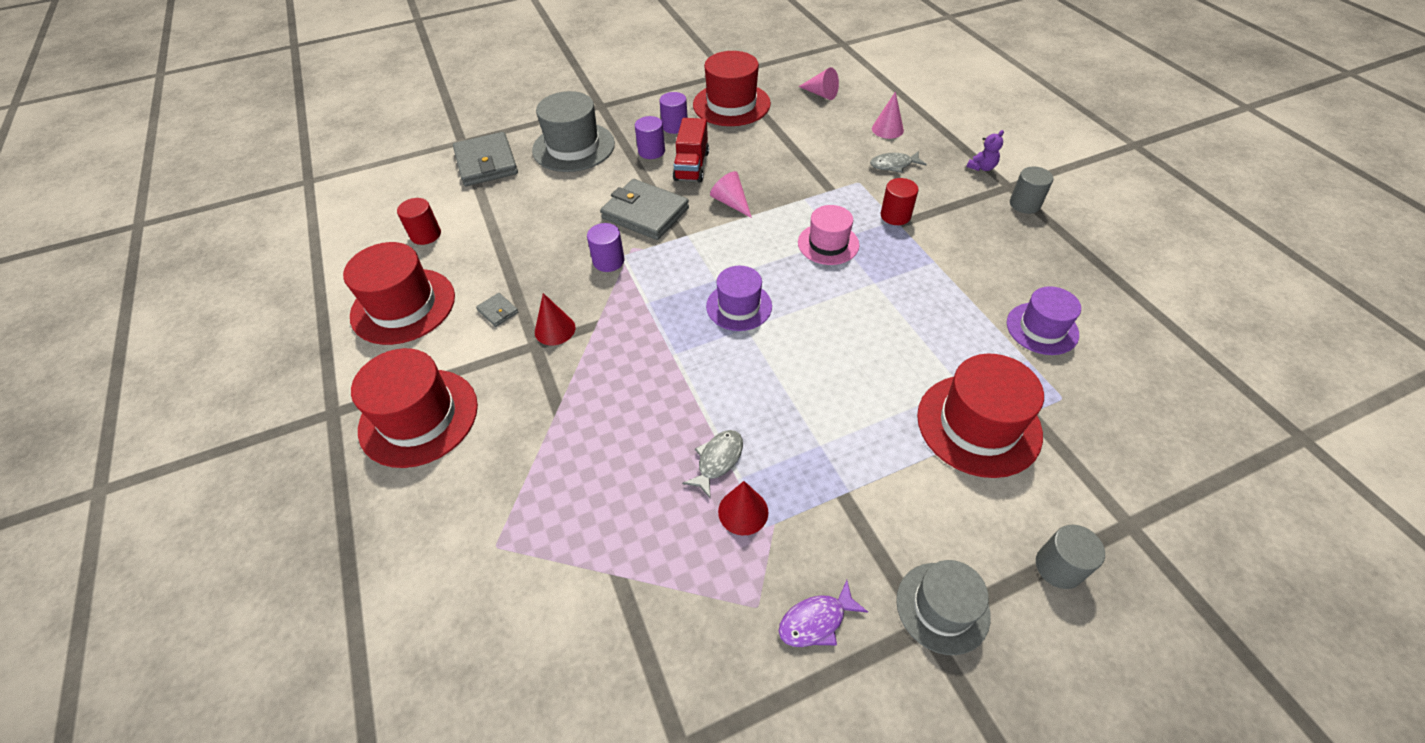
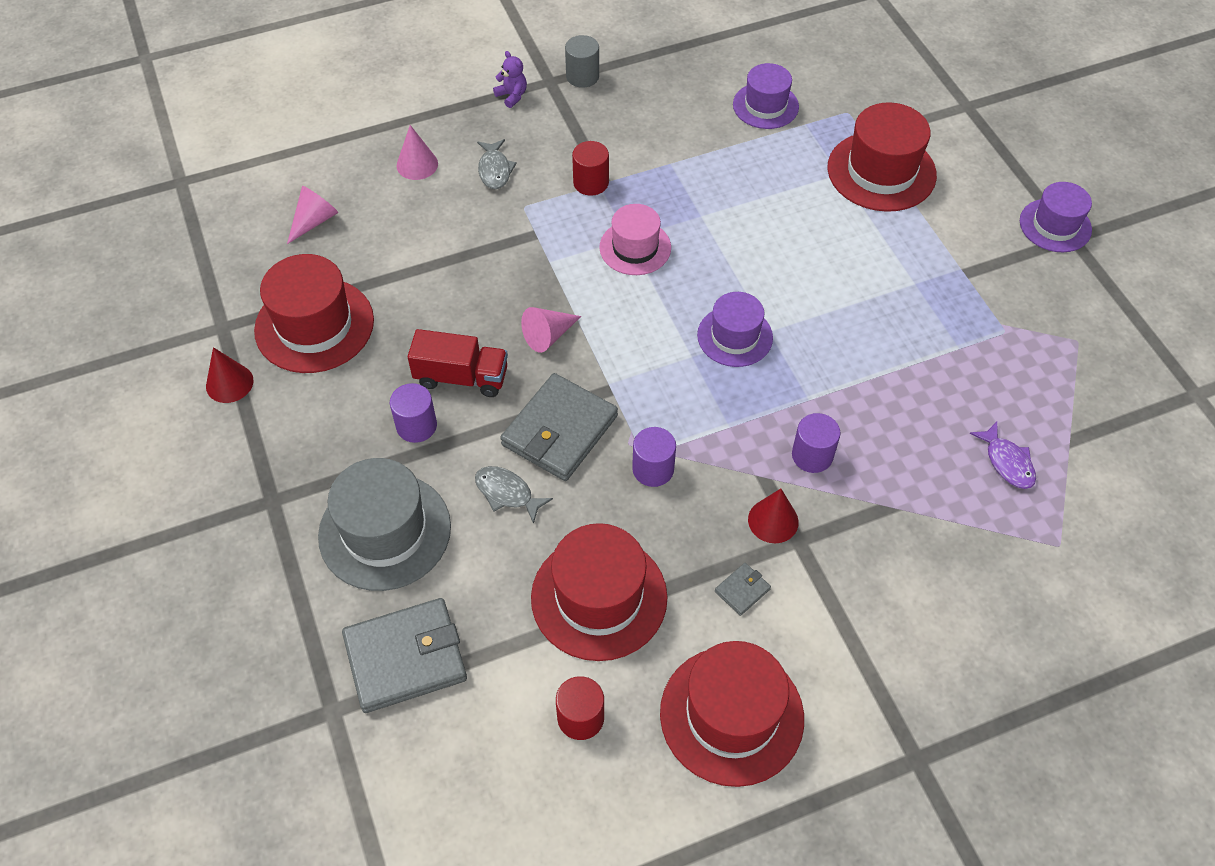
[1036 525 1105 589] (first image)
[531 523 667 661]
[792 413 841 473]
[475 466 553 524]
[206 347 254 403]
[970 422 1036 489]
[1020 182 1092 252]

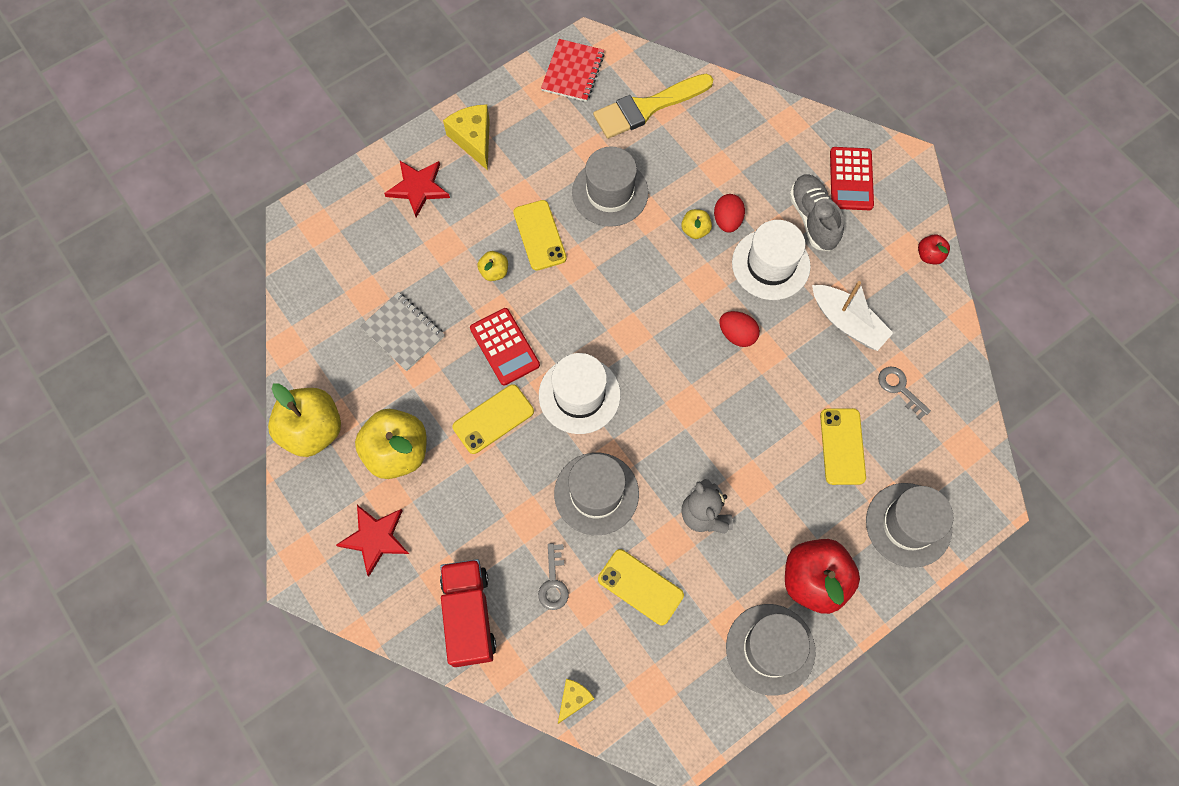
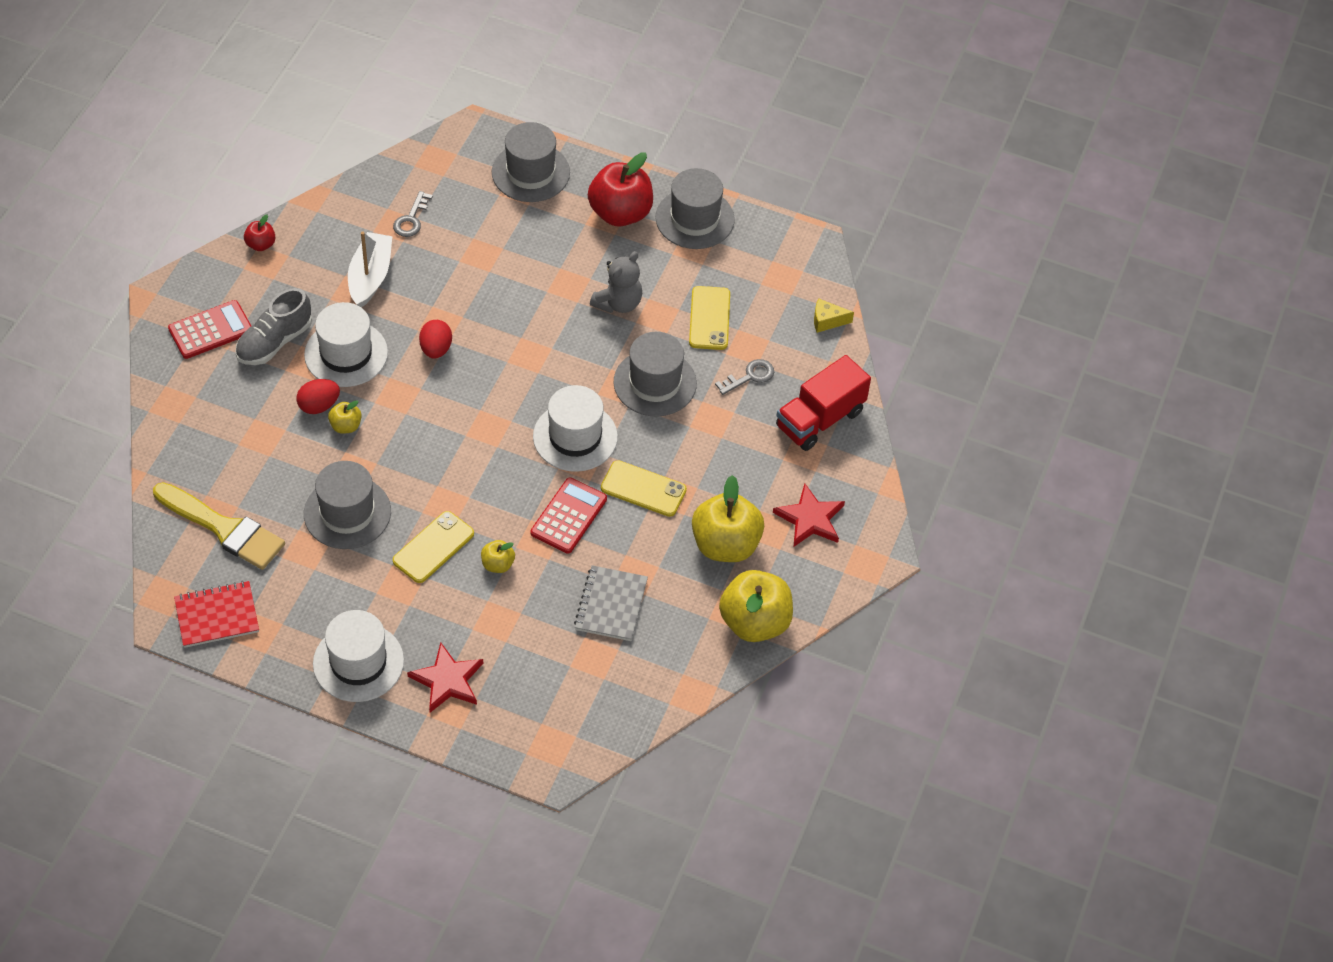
[820 408 866 485] (first image)
[313 610 404 702]

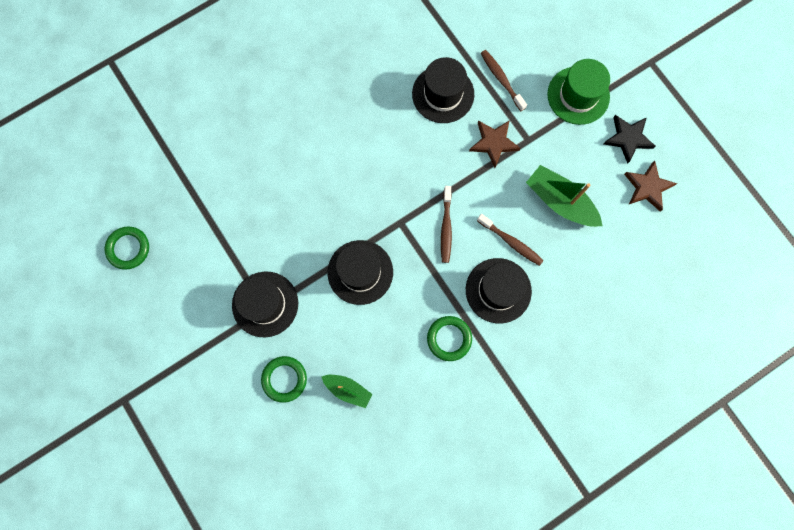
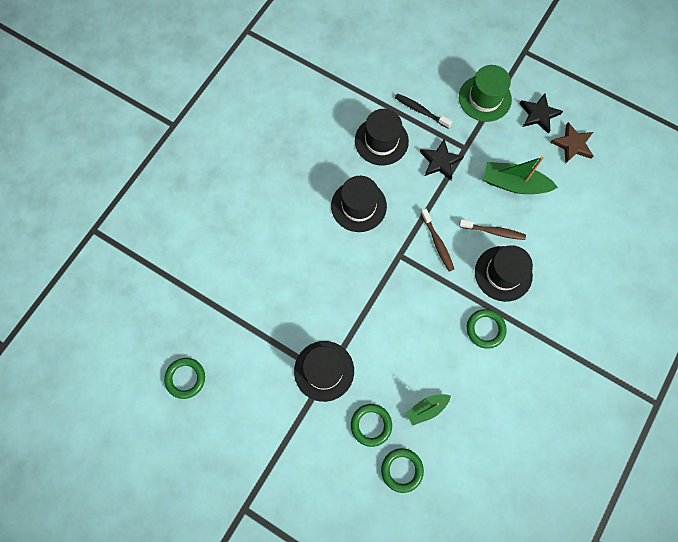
[381 448 424 493]
[331 176 387 232]
[420 139 464 180]
[395 93 452 128]
[406 394 451 426]

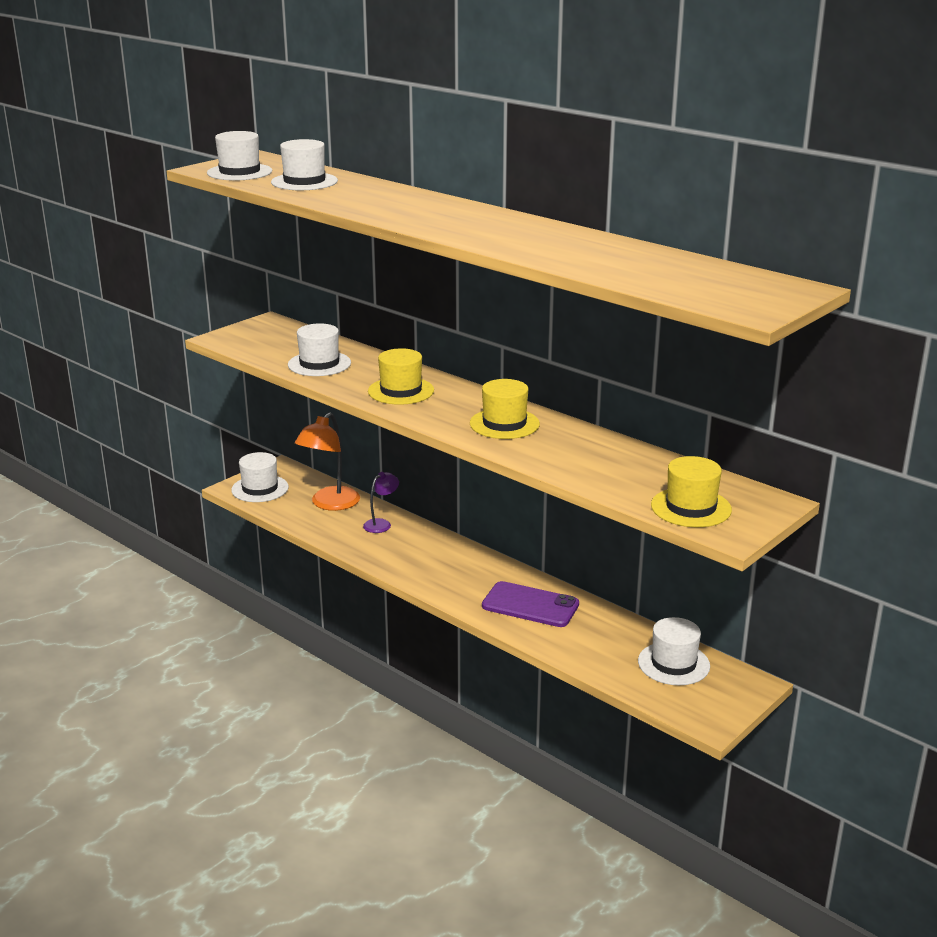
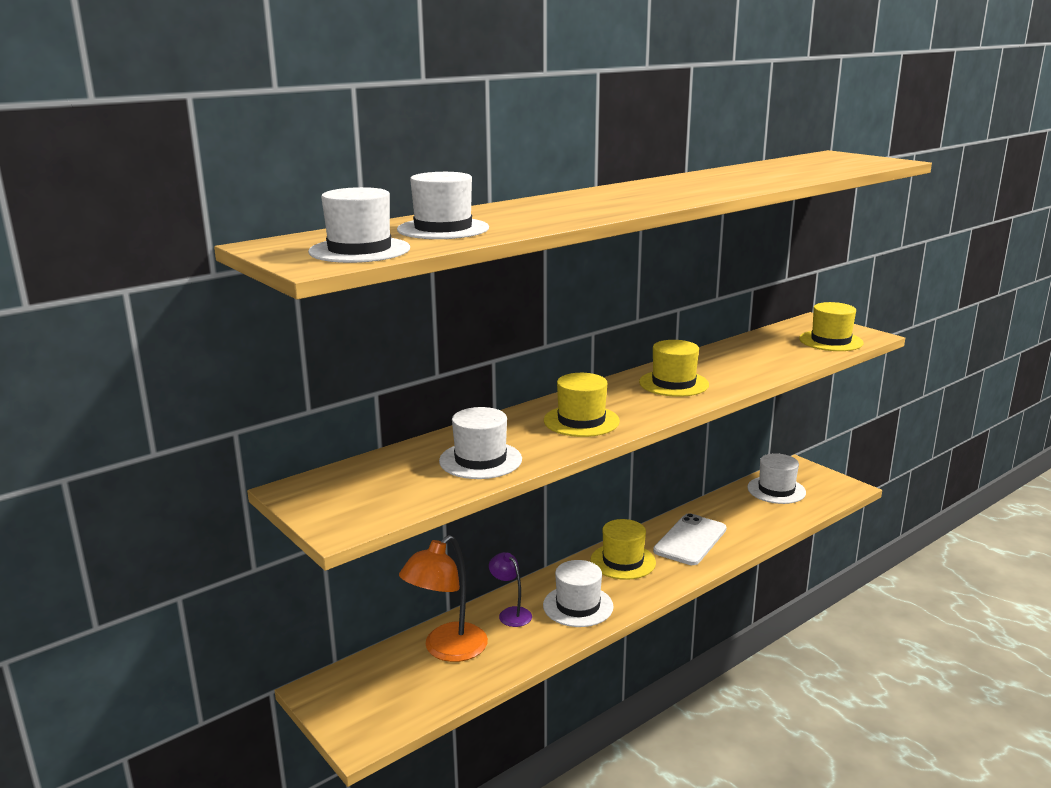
[591 519 656 580]
[543 560 614 627]
[653 513 727 565]
[399 535 488 662]

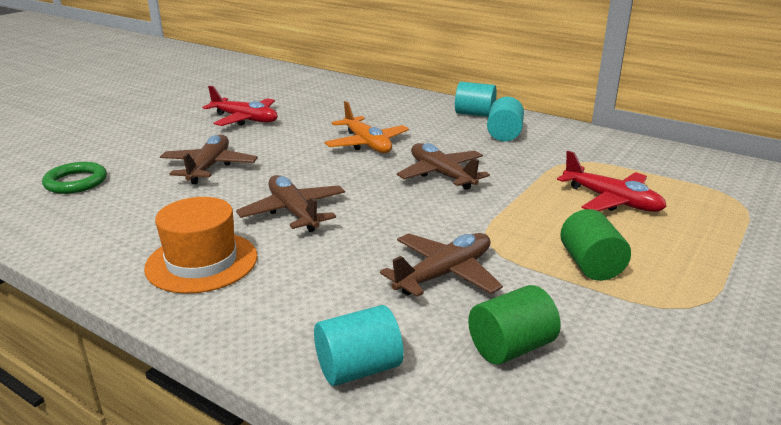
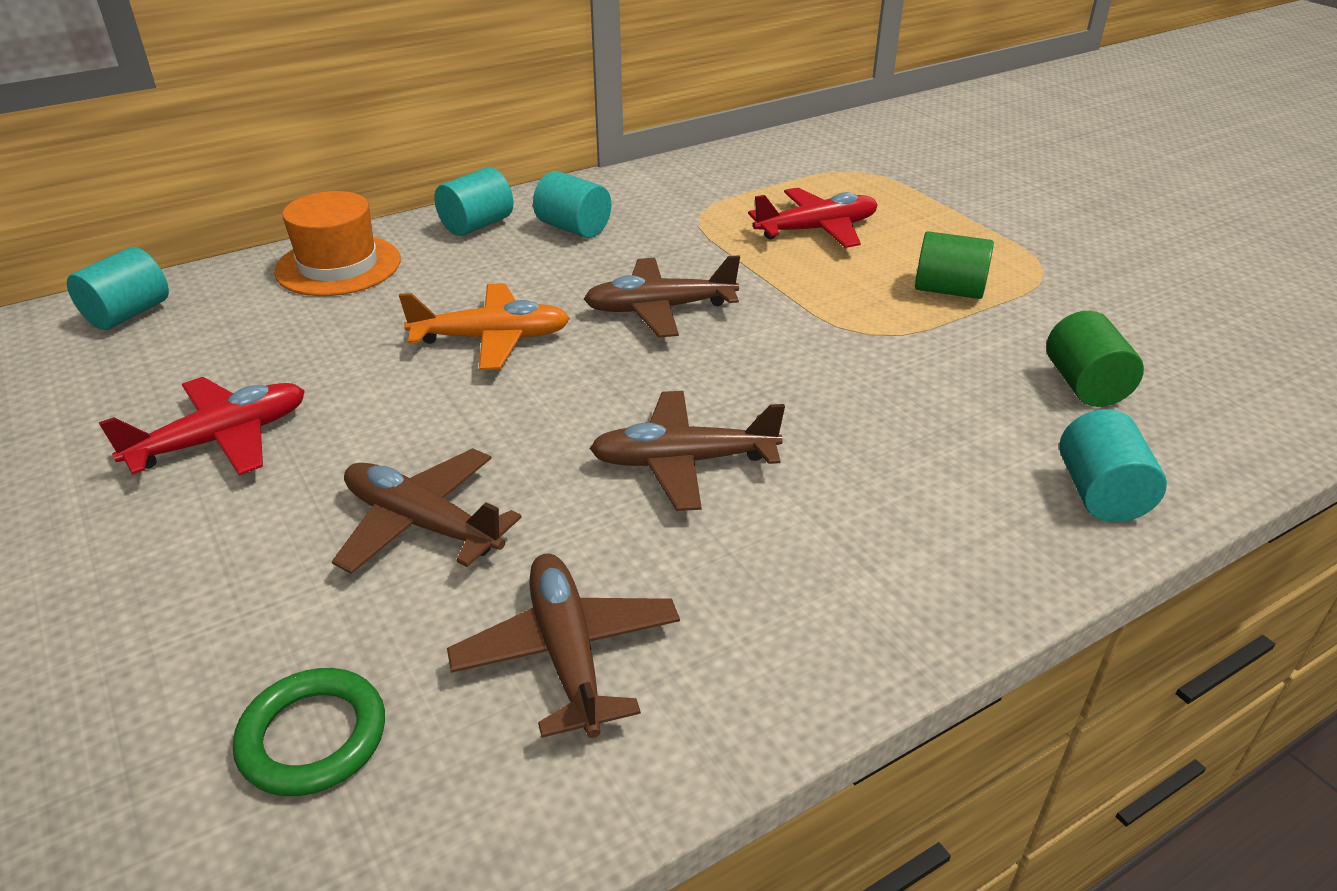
[67 247 169 330]
[274 191 401 296]
[447 553 680 738]

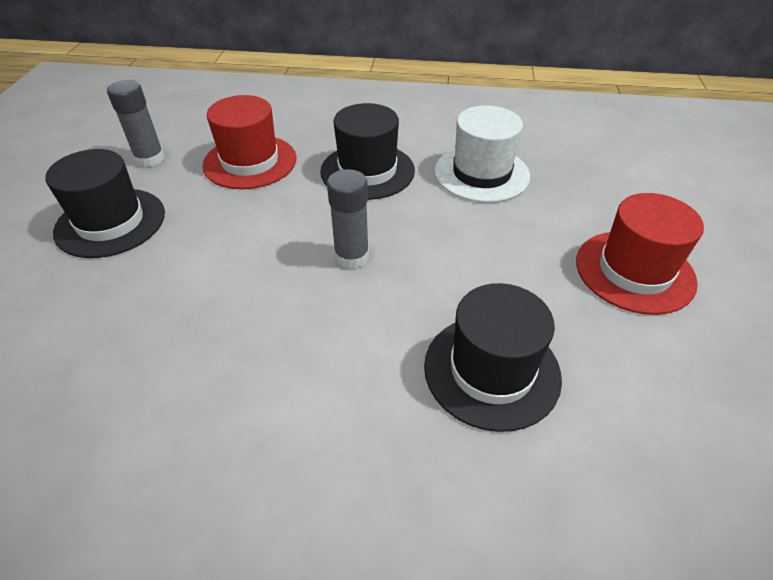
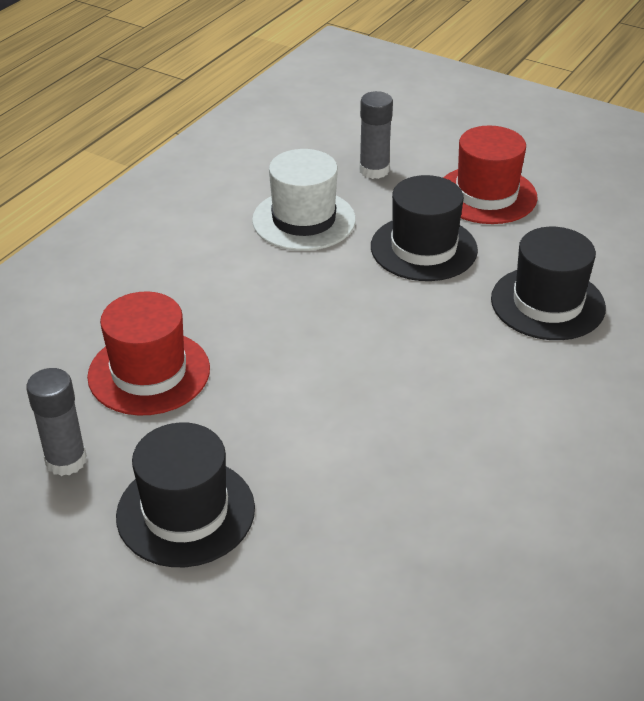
[371 175 478 281]
[359 91 393 179]

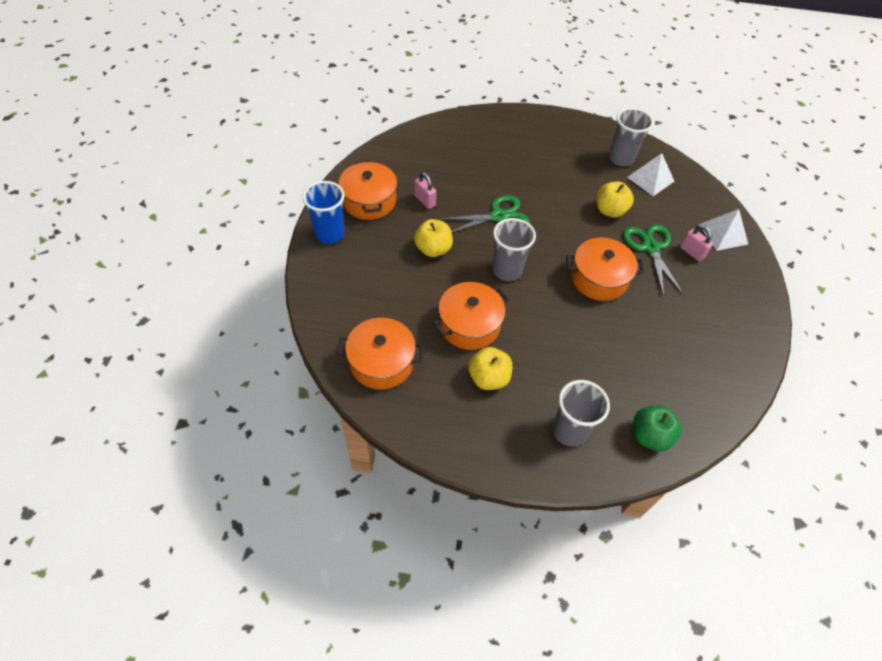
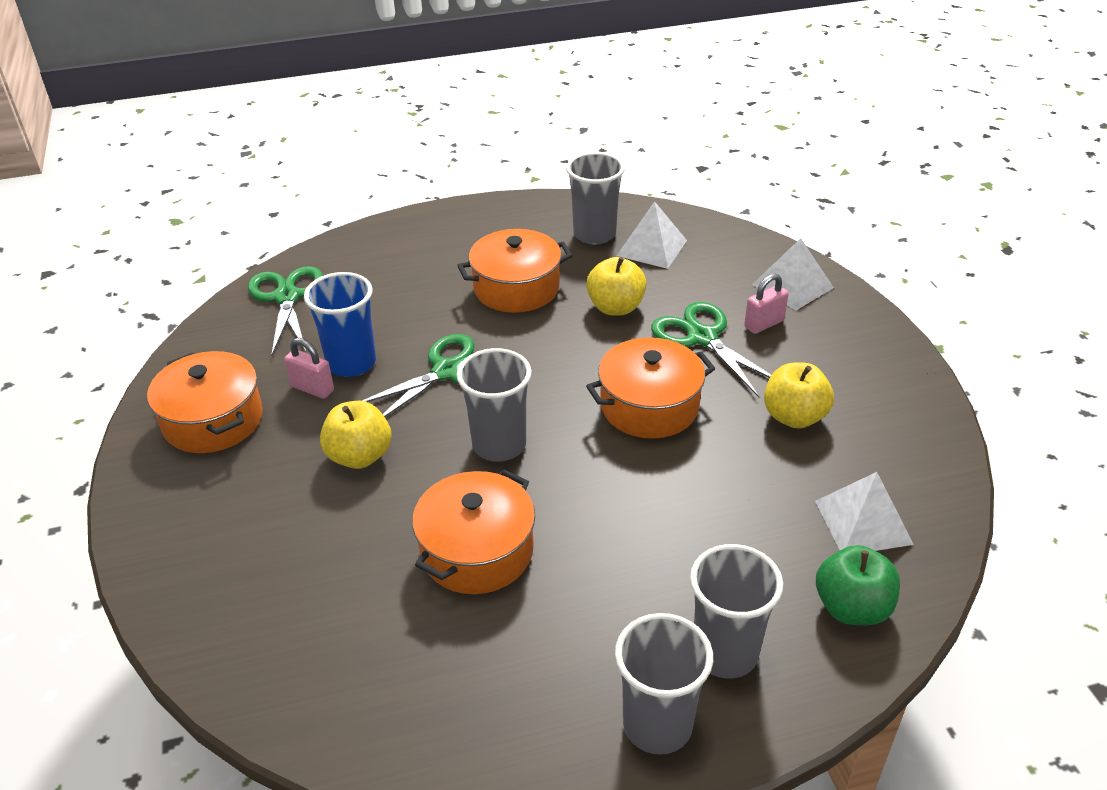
[248 266 323 356]
[615 613 713 755]
[815 472 914 551]
[304 272 376 377]
[457 229 573 313]
[764 362 834 429]
[744 274 789 334]

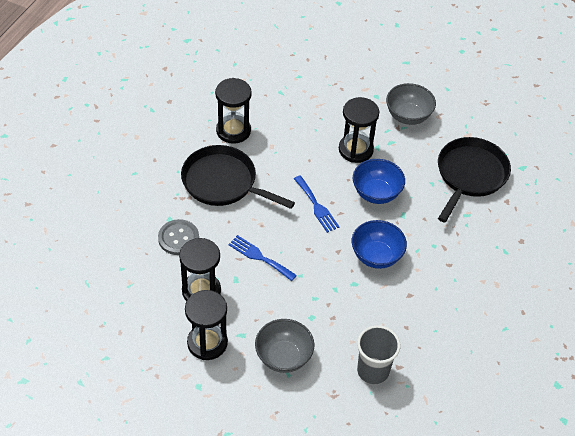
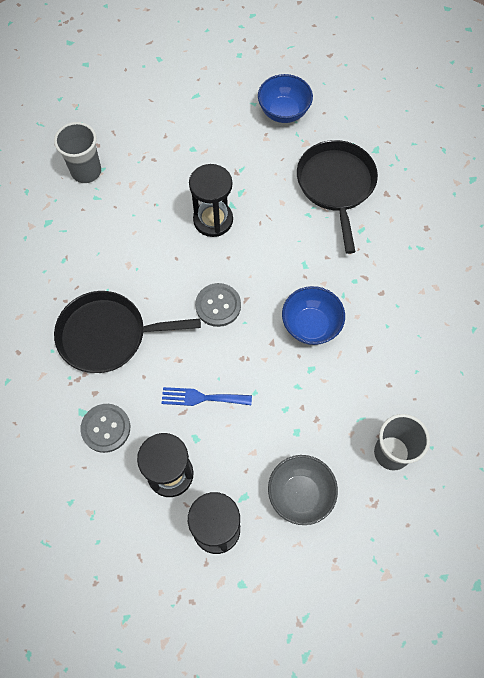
[215 78 252 144] (first image)
[386 83 436 125] (first image)
[54 122 101 183]
[258 74 313 123]
[195 283 241 327]

